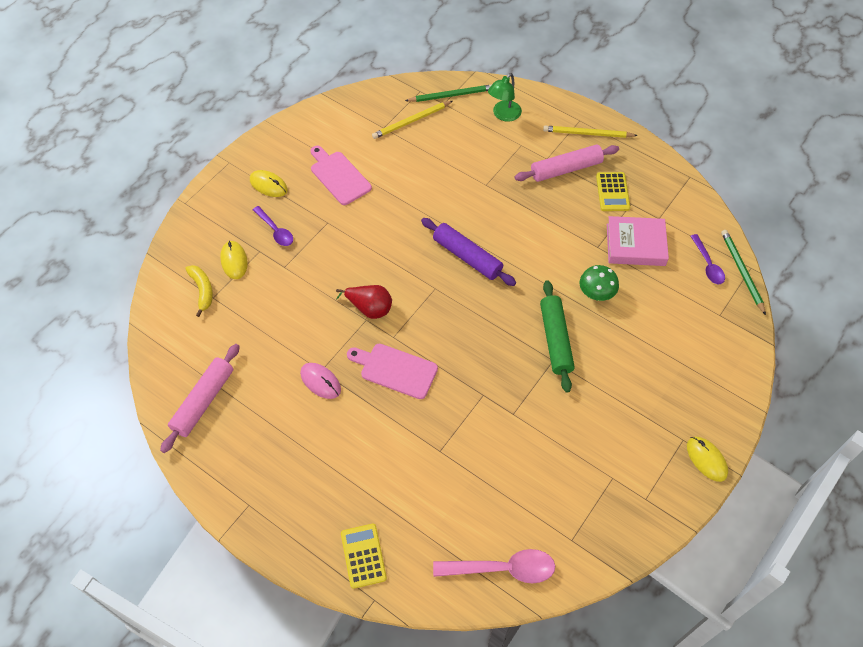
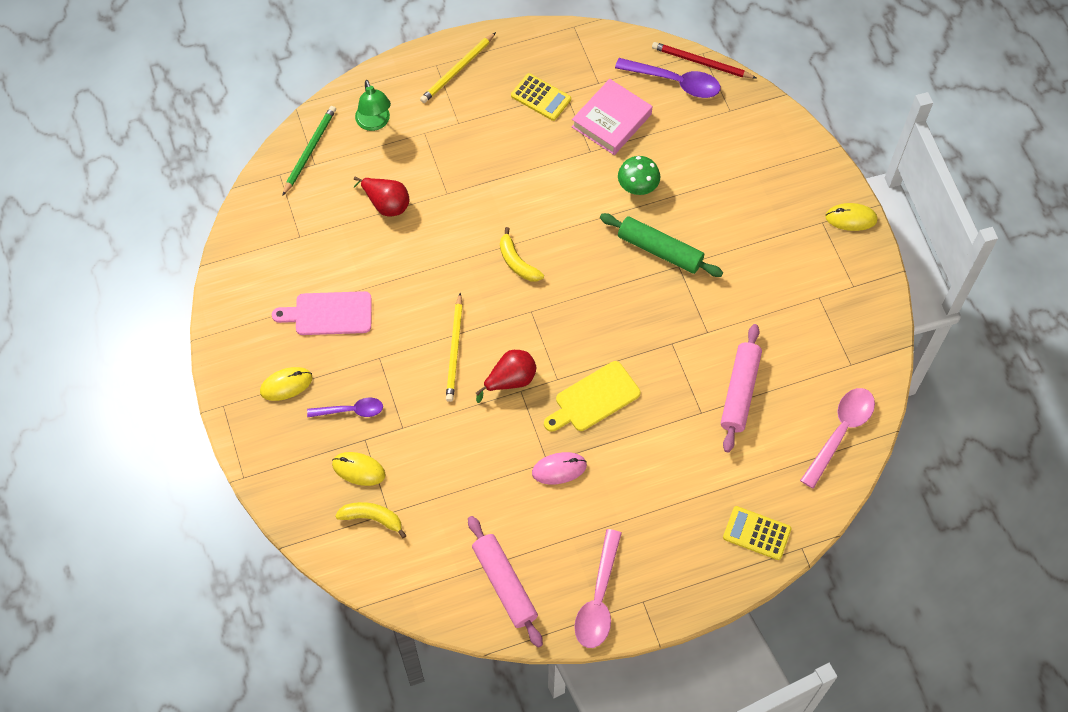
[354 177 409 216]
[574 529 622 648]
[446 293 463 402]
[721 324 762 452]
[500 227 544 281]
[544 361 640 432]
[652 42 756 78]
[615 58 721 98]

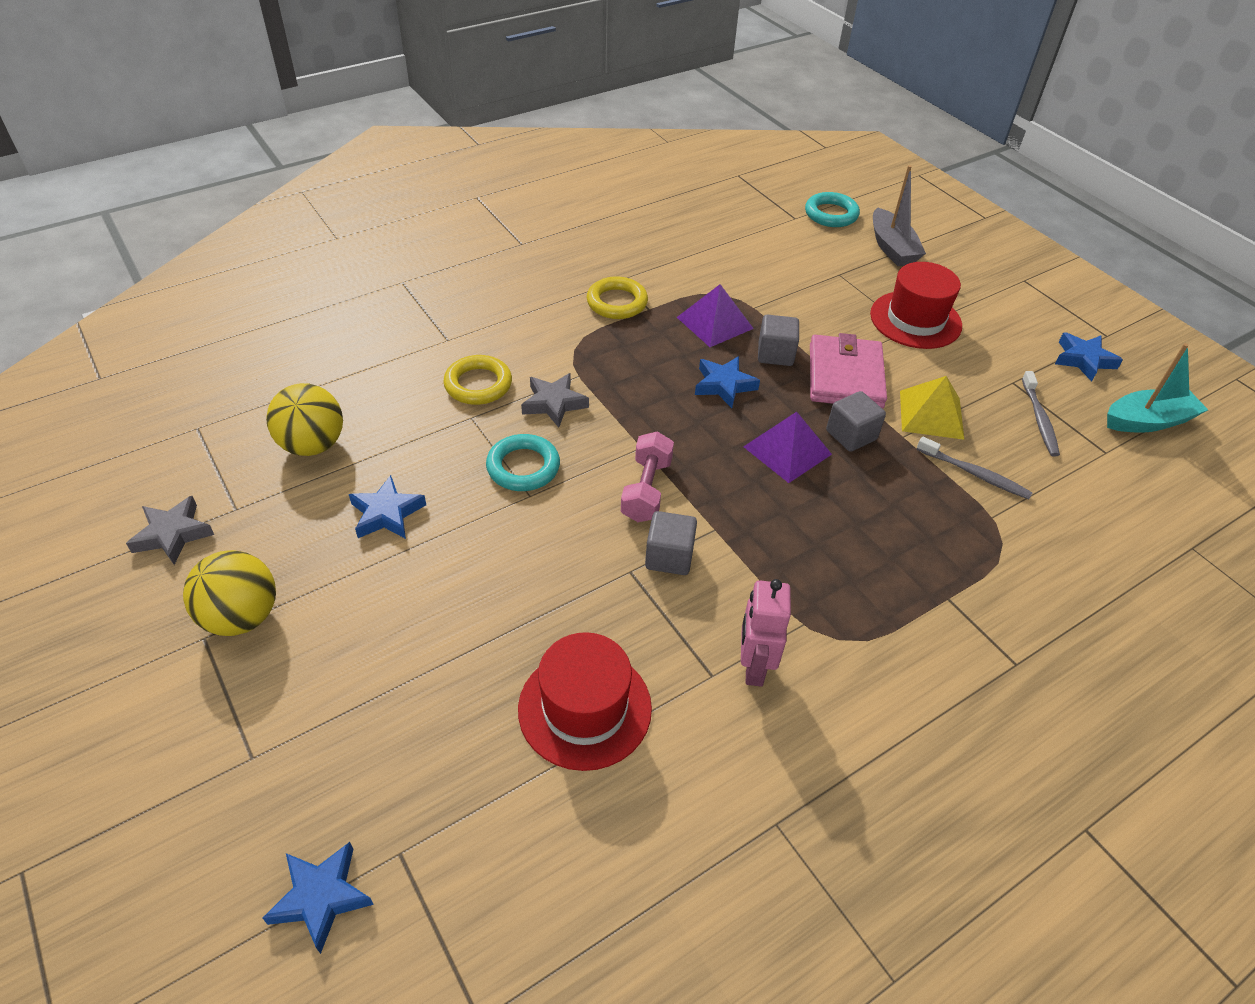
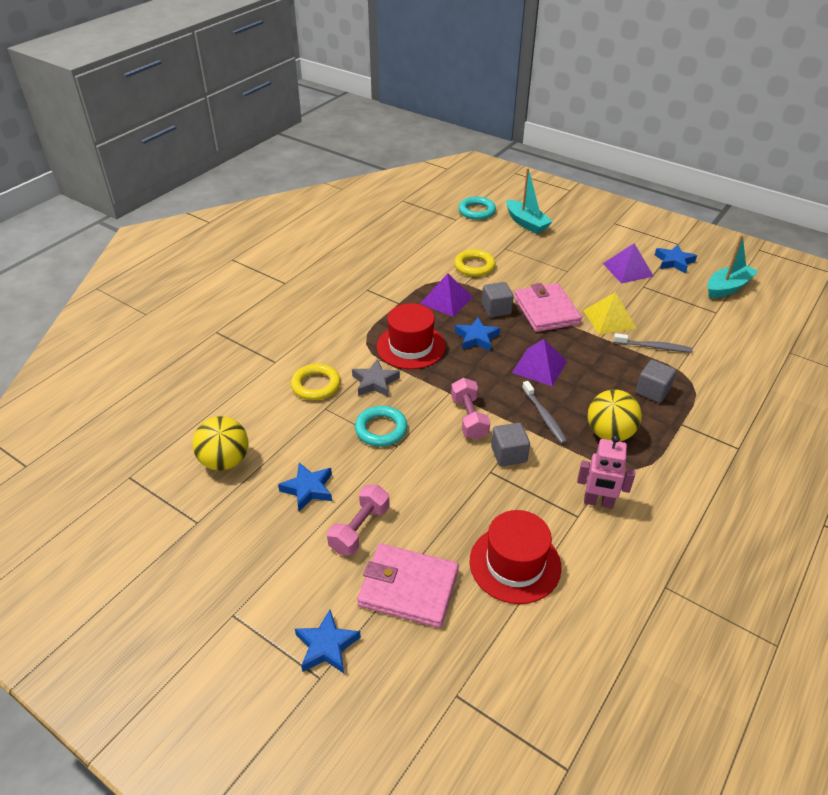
[126 496 214 565] (first image)
[327 485 390 556]
[357 544 459 628]
[603 243 654 284]
[588 390 642 442]
[295 610 361 673]
[454 249 496 277]
[636 360 676 403]
[376 303 446 369]
[522 381 567 444]
[506 168 553 234]
[577 435 635 509]

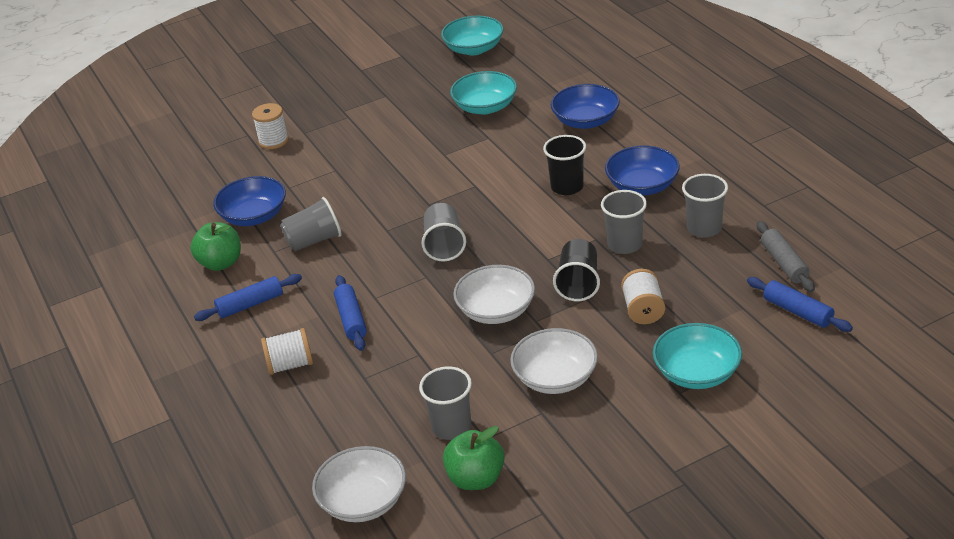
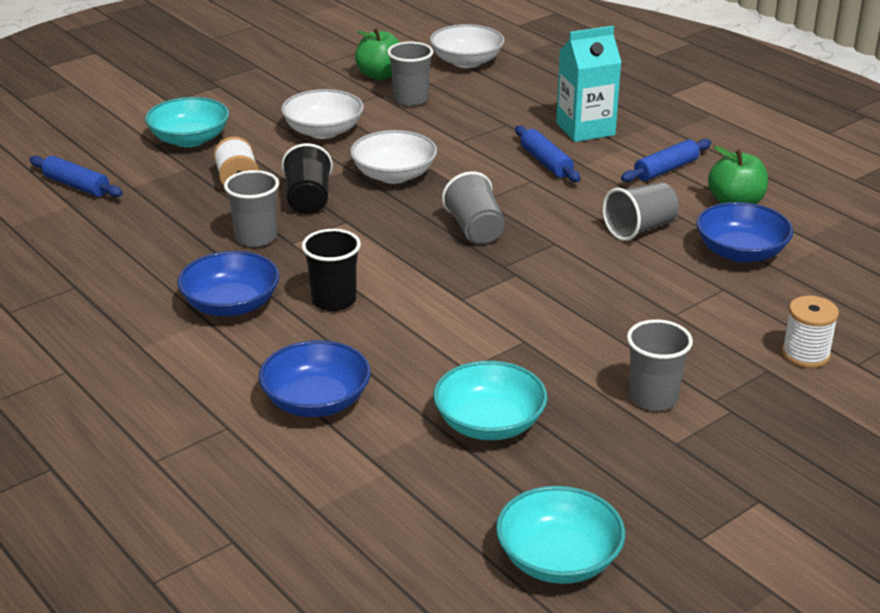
[757 221 815 292] (first image)
[627 319 693 411]
[556 26 622 142]

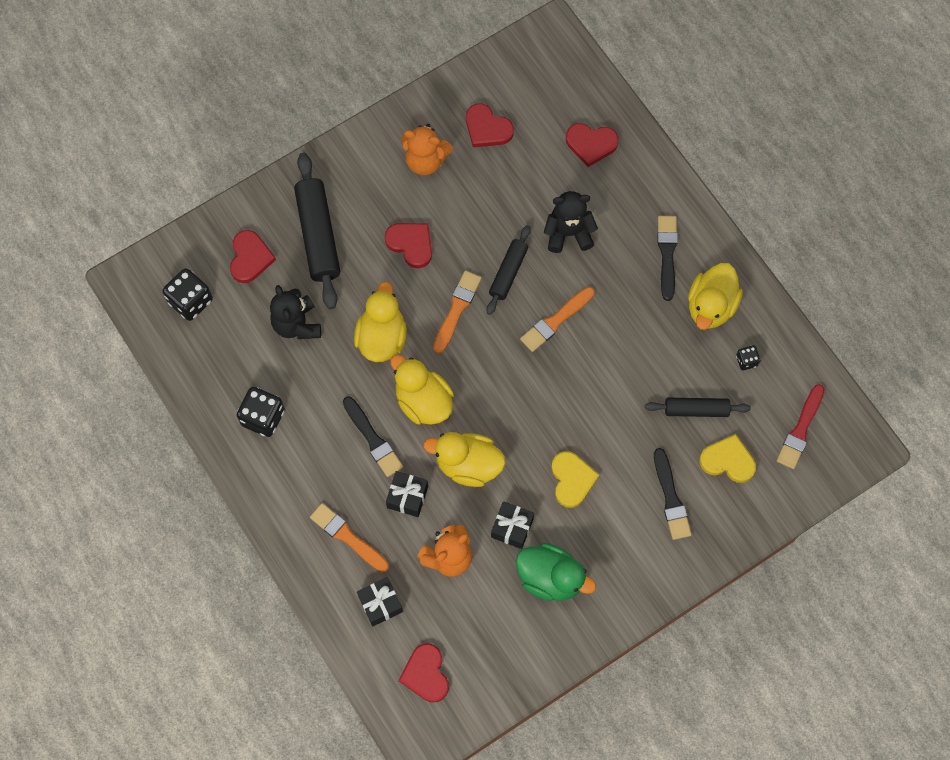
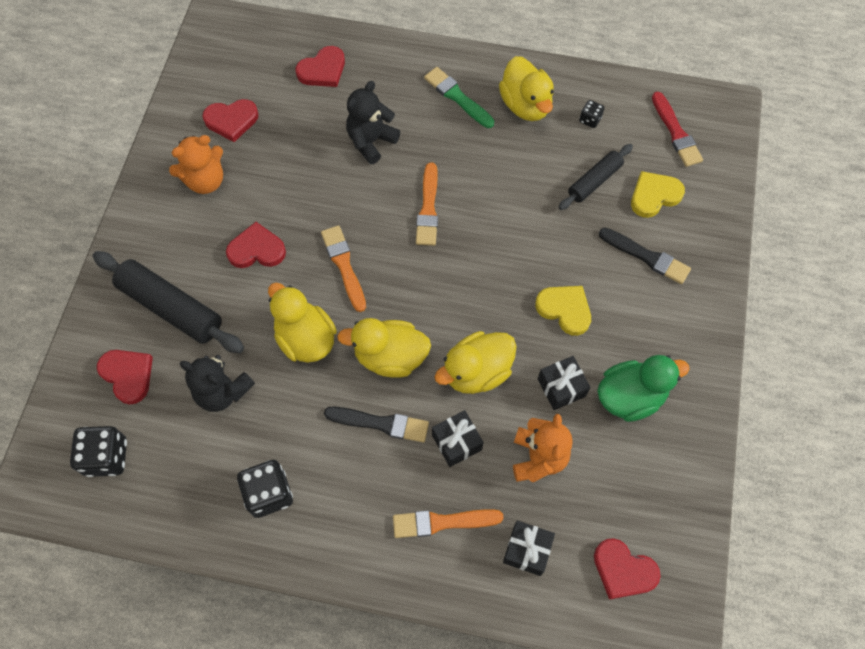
[487 225 531 315] (first image)
[424 67 494 128]

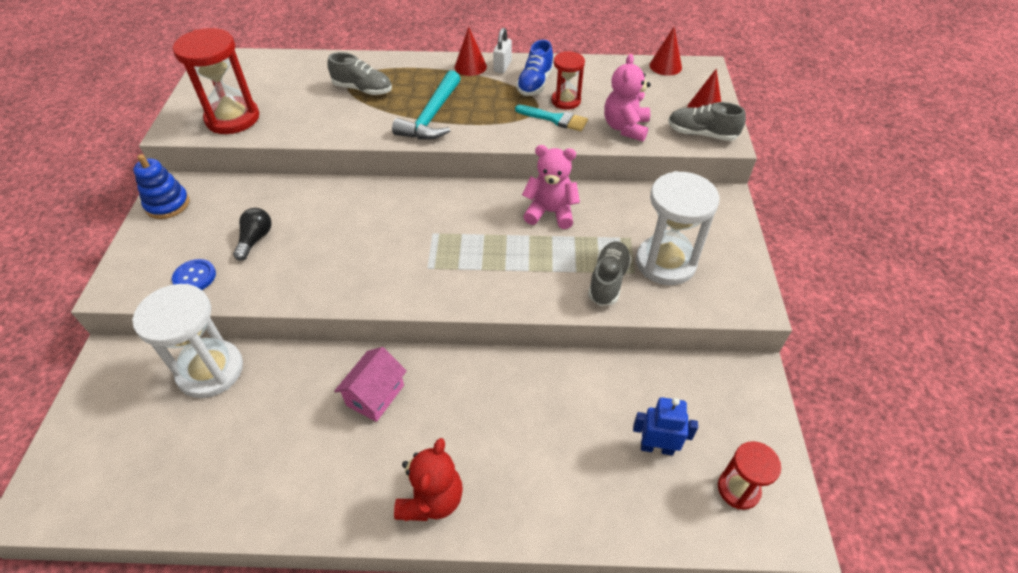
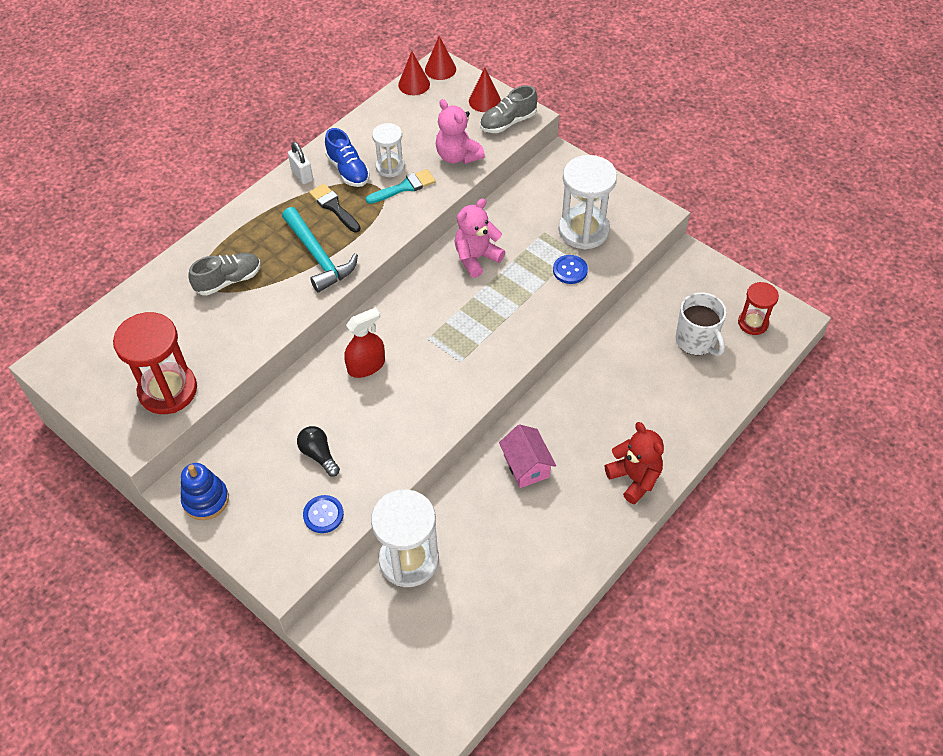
[309 183 361 233]
[344 307 385 378]
[425 36 456 80]
[553 255 588 284]
[676 292 726 356]
[372 123 405 178]

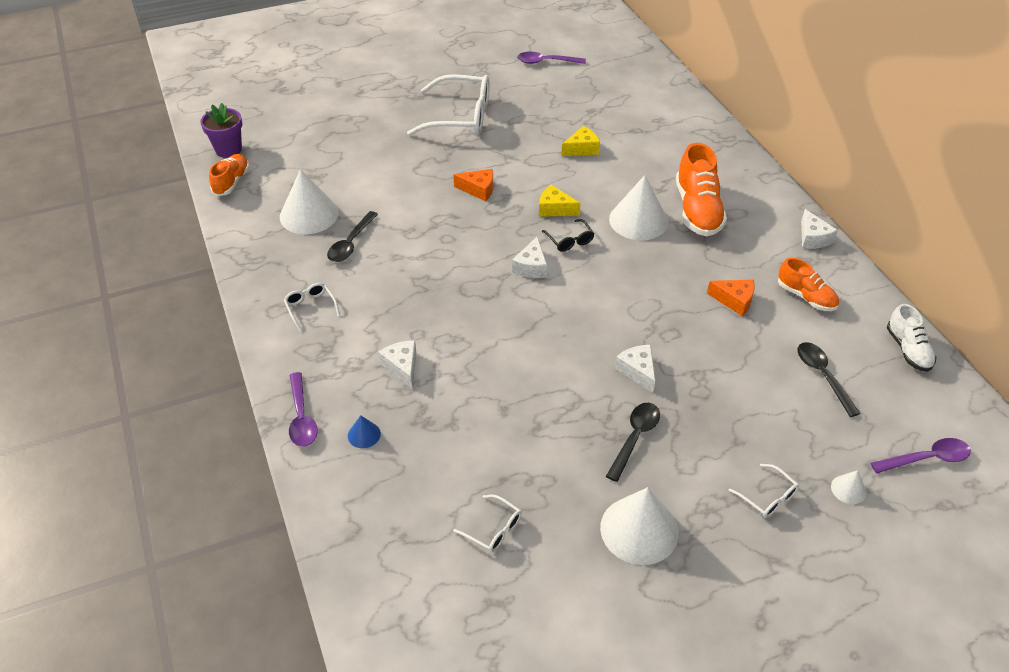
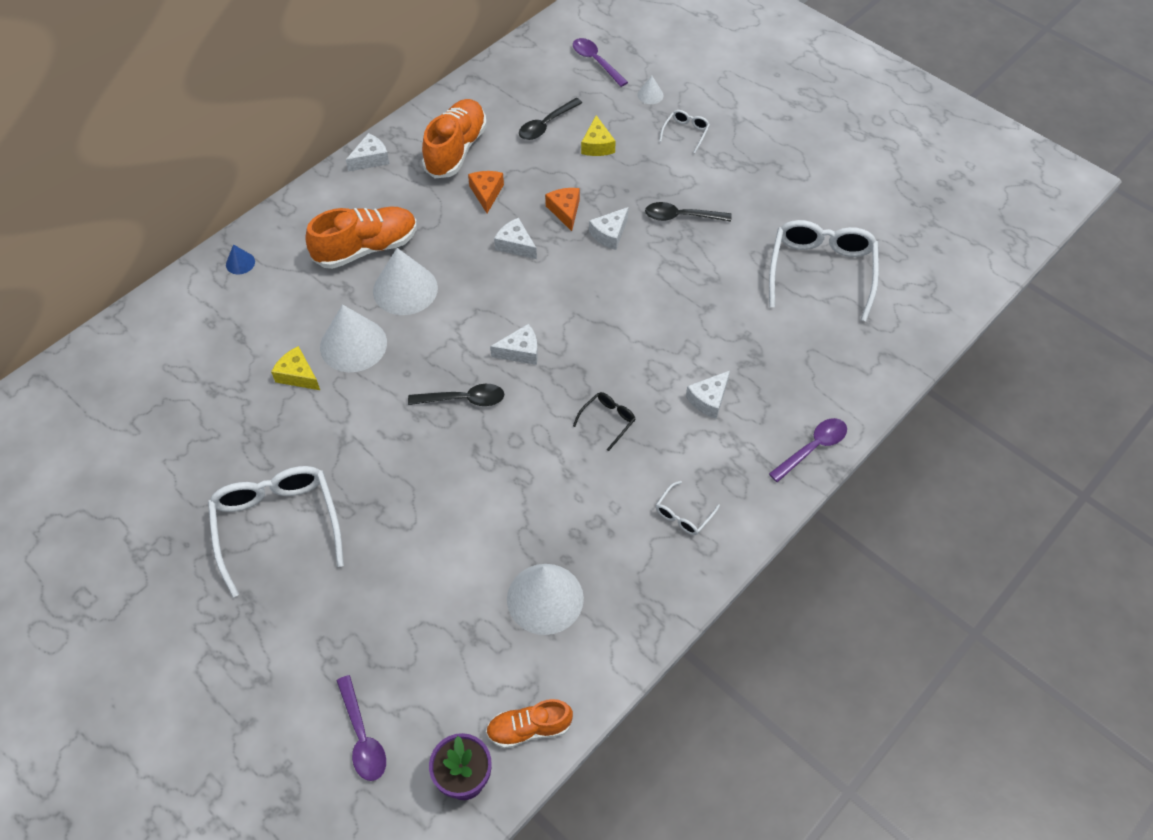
[887 304 936 372] (first image)
[494 218 537 259]
[408 384 504 406]
[226 244 255 275]
[545 188 580 231]
[337 675 386 781]
[581 115 616 156]
[573 392 635 451]
[320 304 387 372]
[769 220 879 322]
[422 99 487 178]

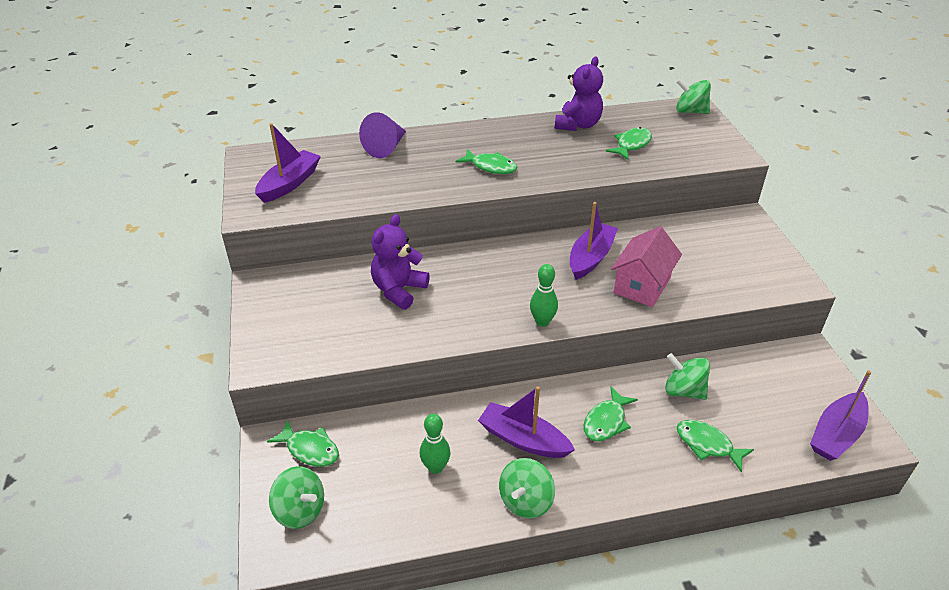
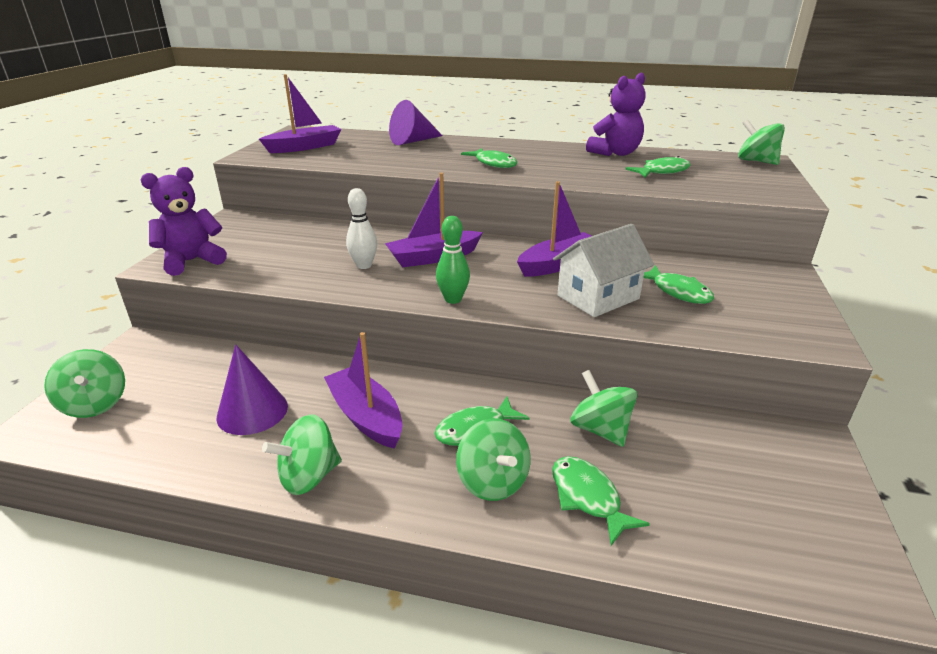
[346 188 377 269]
[456 418 531 501]
[643 265 714 304]
[140 167 227 276]
[385 173 483 267]
[217 344 288 435]
[553 224 654 317]

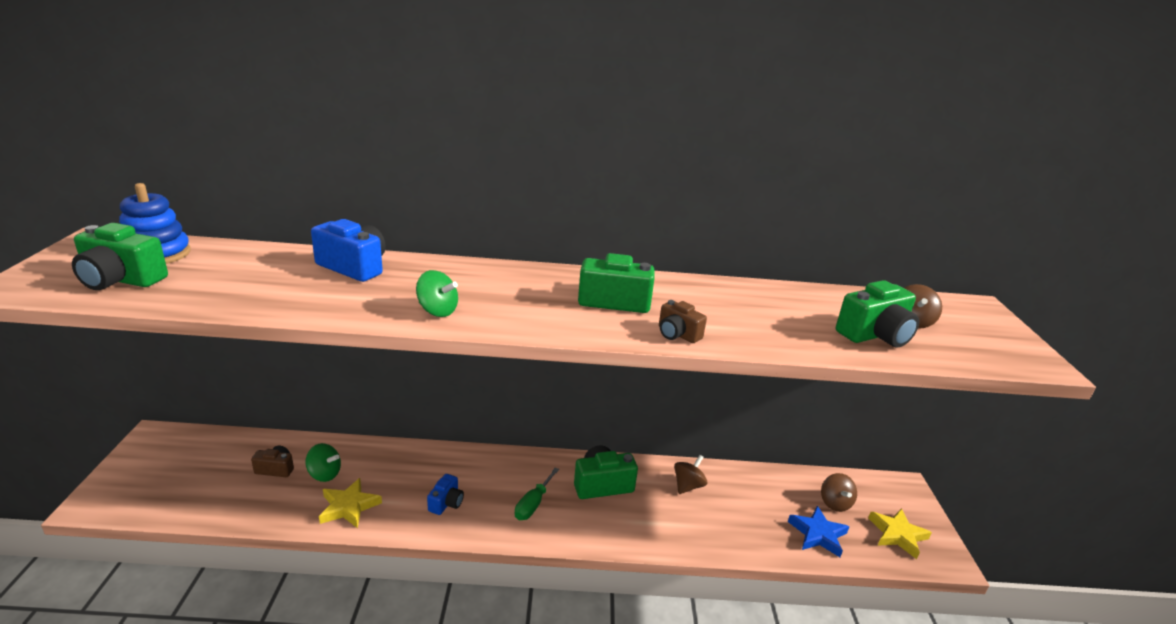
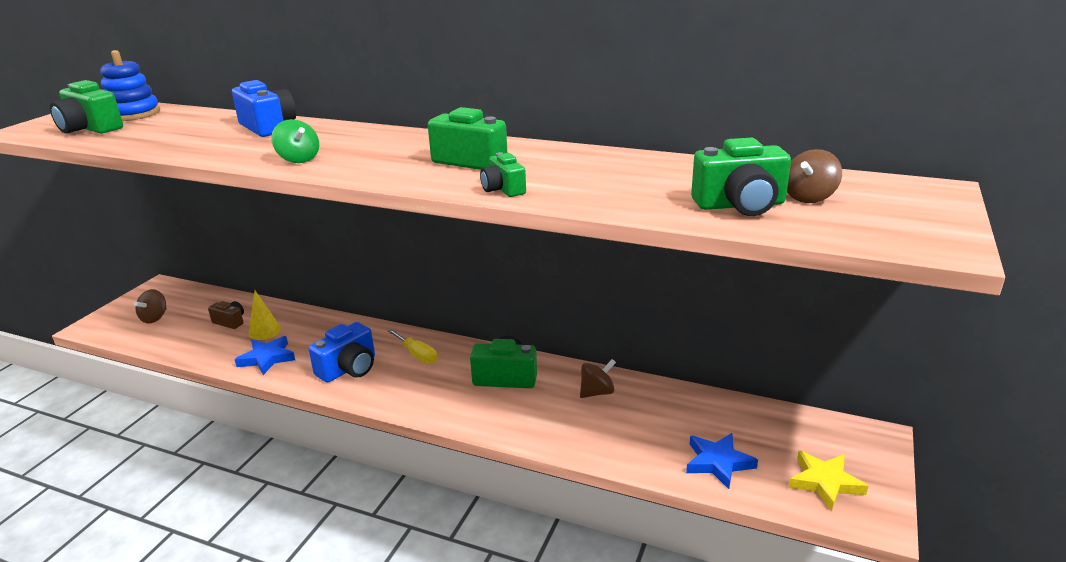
[515 467 559 520] (first image)
[388 329 437 364]
[134 289 167 323]
[248 290 281 340]
[235 336 295 375]
[480 152 526 197]
[308 322 375 383]

